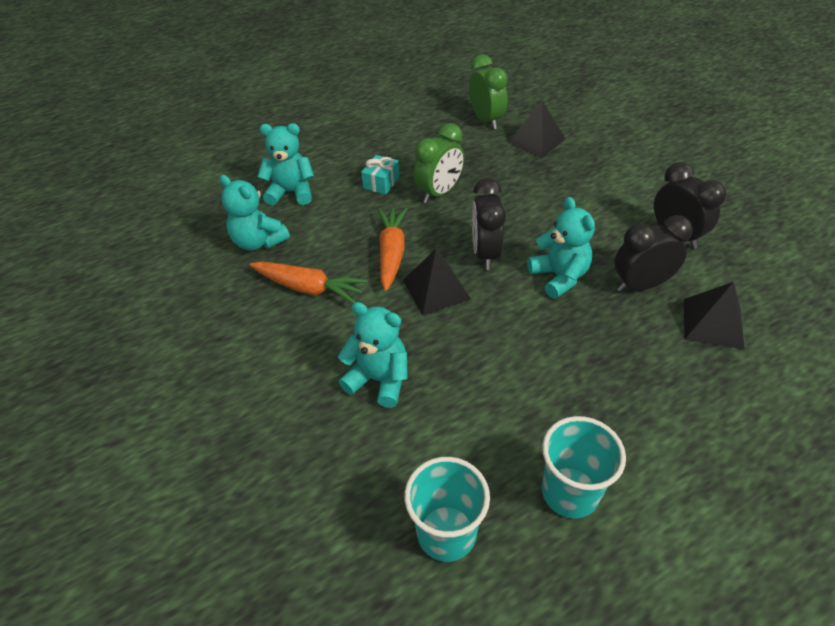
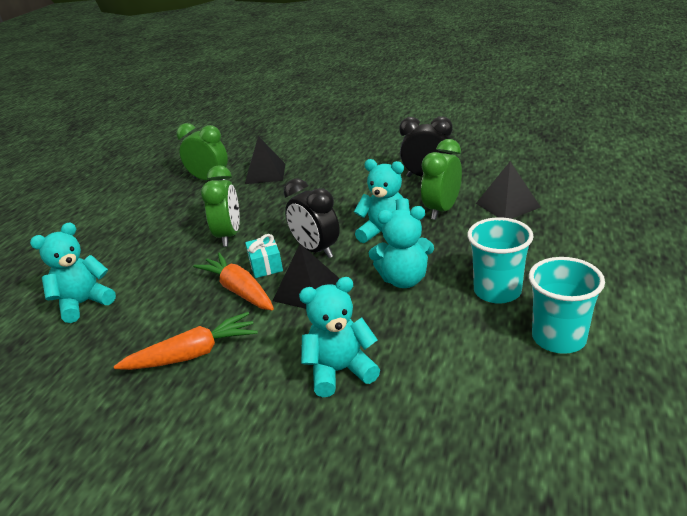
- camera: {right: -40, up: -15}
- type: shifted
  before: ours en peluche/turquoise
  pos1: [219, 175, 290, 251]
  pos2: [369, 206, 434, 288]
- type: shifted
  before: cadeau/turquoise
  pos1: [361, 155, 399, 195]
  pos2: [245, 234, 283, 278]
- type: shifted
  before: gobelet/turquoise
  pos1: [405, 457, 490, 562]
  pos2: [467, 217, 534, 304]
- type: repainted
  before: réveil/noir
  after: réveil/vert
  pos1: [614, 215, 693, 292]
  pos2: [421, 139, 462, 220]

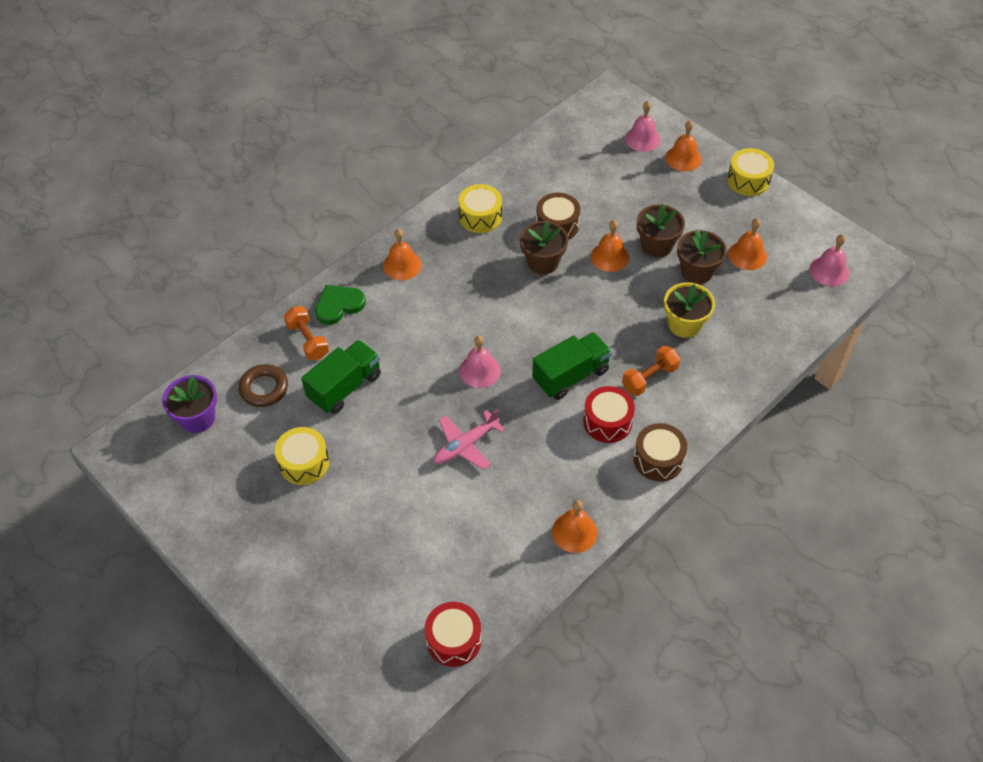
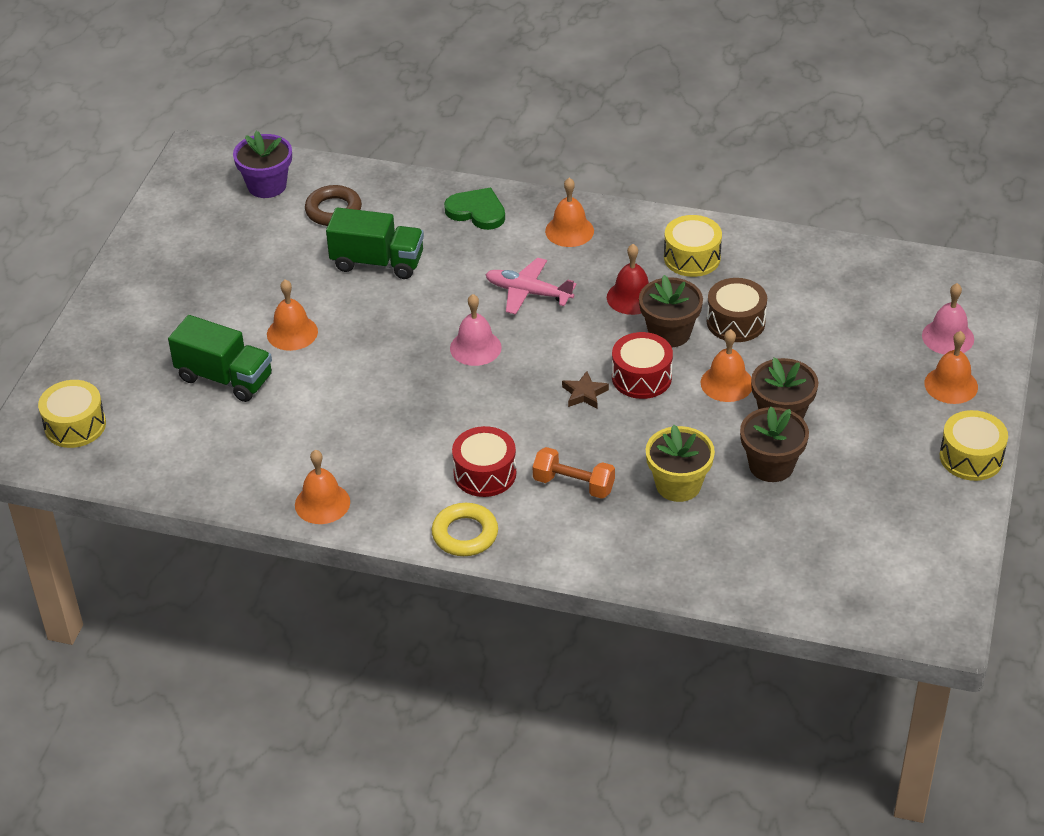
- camera: {right: 60, up: -10}
- type: shifted
  before: tambour/jaune
  pos1: [275, 427, 329, 485]
  pos2: [38, 380, 106, 448]
- type: gone
  before: haltère/orange
  pos1: [284, 306, 329, 360]
- type: shifted
  before: tambour/rouge
  pos1: [425, 602, 482, 667]
  pos2: [612, 332, 673, 399]
- type: shifted
  before: avion/rose
  pos1: [433, 409, 505, 470]
  pos2: [485, 258, 576, 315]
- type: shifted
  before: camion/vert
  pos1: [532, 332, 612, 400]
  pos2: [168, 315, 272, 402]
- type: swapped
  before: tambour/marron
  after: anneau/jaune
  pos1: [634, 423, 687, 481]
  pos2: [431, 503, 498, 556]
- type: shifted
  before: cloche/orange
  pos1: [728, 218, 767, 270]
  pos2: [267, 279, 318, 351]
- type: gone
  before: cloche/rose
  pos1: [810, 234, 849, 286]
- type: new
  after: étoile/marron
  pos2: [562, 371, 609, 409]
- type: new
  after: cloche/rouge
  pos2: [607, 244, 649, 315]

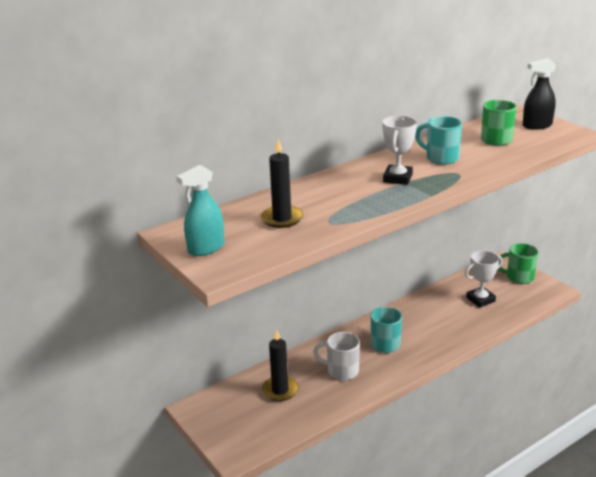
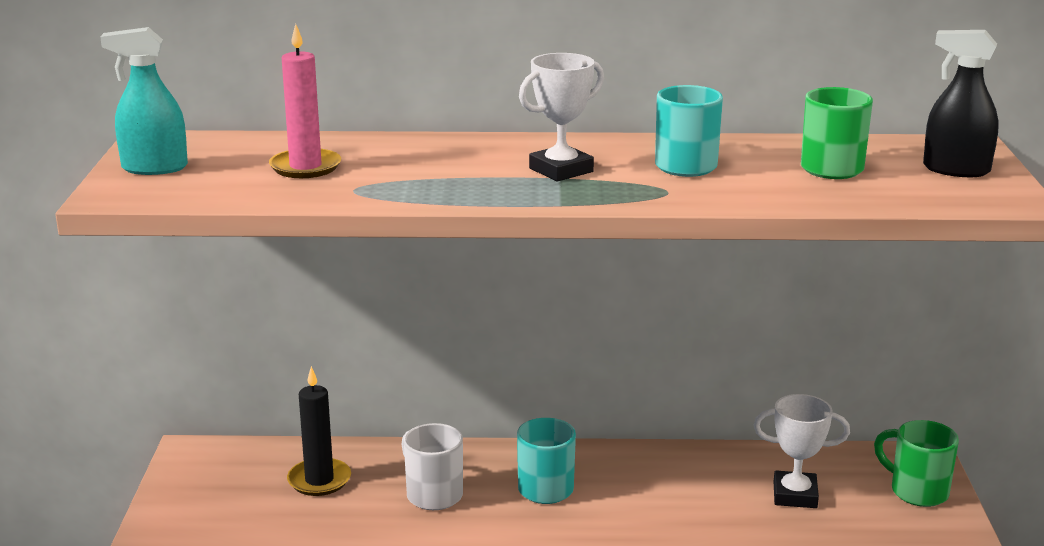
- camera: {right: 35, up: -5}
- type: repainted
  before: bougie/noir
  after: bougie/rose
  pos1: [261, 139, 303, 228]
  pos2: [269, 24, 341, 178]

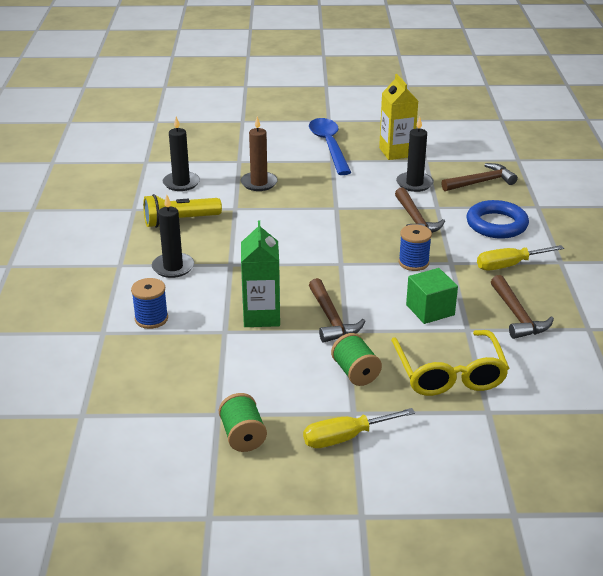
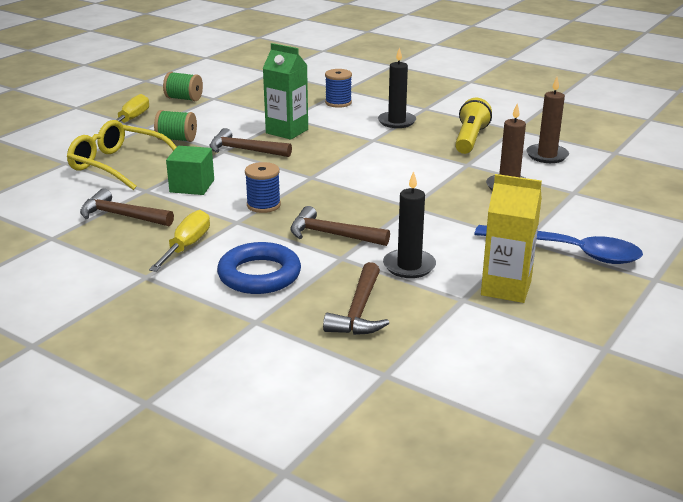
- camera: {right: 125, up: -5}
- type: repainted
  before: bougie/noir
  after: bougie/marron
  pos1: [163, 117, 200, 191]
  pos2: [526, 77, 569, 163]

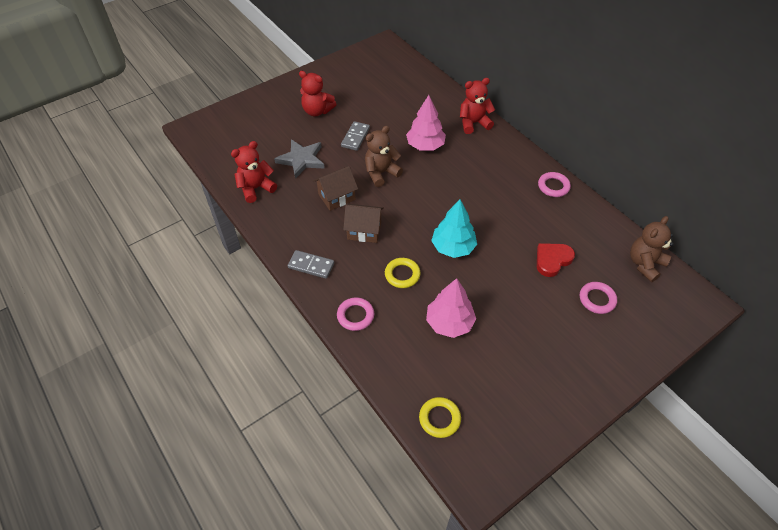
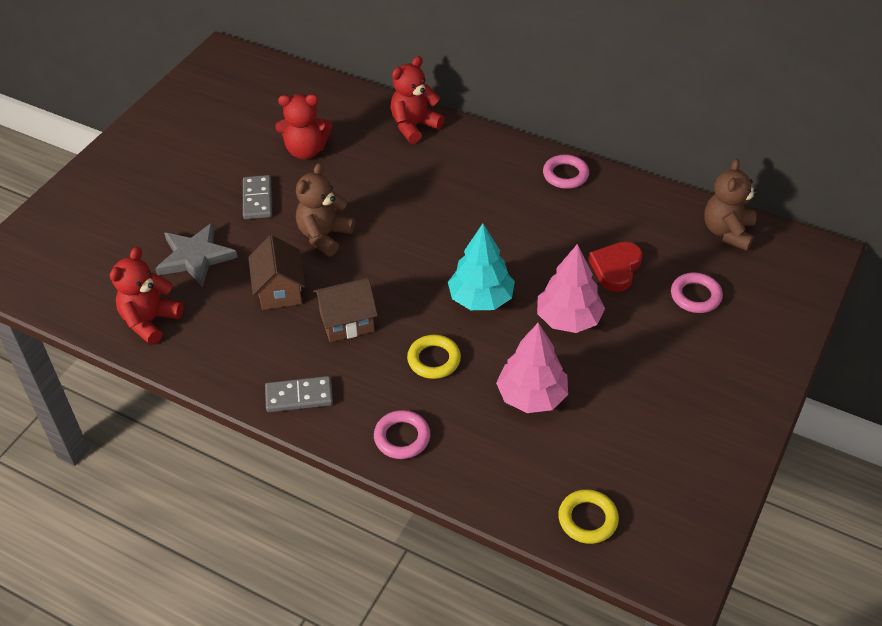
- camera: {right: -25, up: -5}
- type: shifted
  before: ours en peluche/rouge
  pos1: [299, 71, 336, 116]
  pos2: [275, 94, 332, 159]
- type: rotated
  before: maison/marron
  pos1: [313, 166, 358, 211]
  pos2: [248, 235, 305, 310]
  turn: -45
- type: shifted
  before: arbre/rose
  pos1: [406, 95, 446, 150]
  pos2: [537, 244, 605, 333]

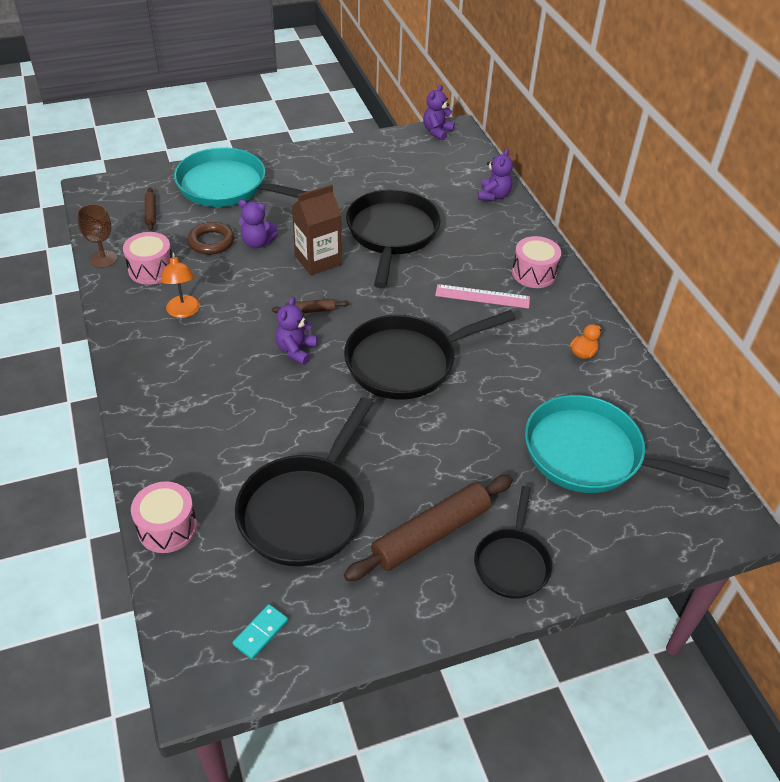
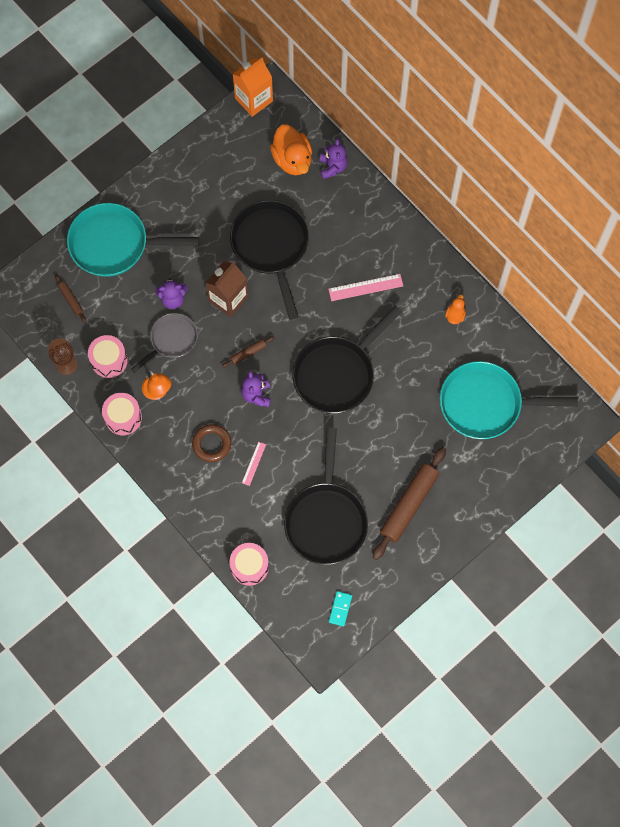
- camera: {right: -20, up: 25}
- type: shifted
  before: anneau/marron
  pos1: [187, 222, 234, 255]
  pos2: [192, 424, 231, 462]
- type: swapped
  before: ours en peluche/violet
  after: brique de lait/orange
  pos1: [423, 85, 455, 141]
  pos2: [233, 58, 273, 117]
- type: gone
  before: poêle/noir
  pos1: [474, 486, 552, 599]
- type: shifted
  before: tambour/rose
  pos1: [512, 236, 561, 288]
  pos2: [102, 393, 142, 435]
- type: new
  after: poêle/gris
  pos2: [131, 313, 198, 373]
- type: new
  after: règle/rose
  pos2: [242, 442, 266, 486]
- type: new
  after: canard/orange
  pos2: [270, 125, 312, 175]

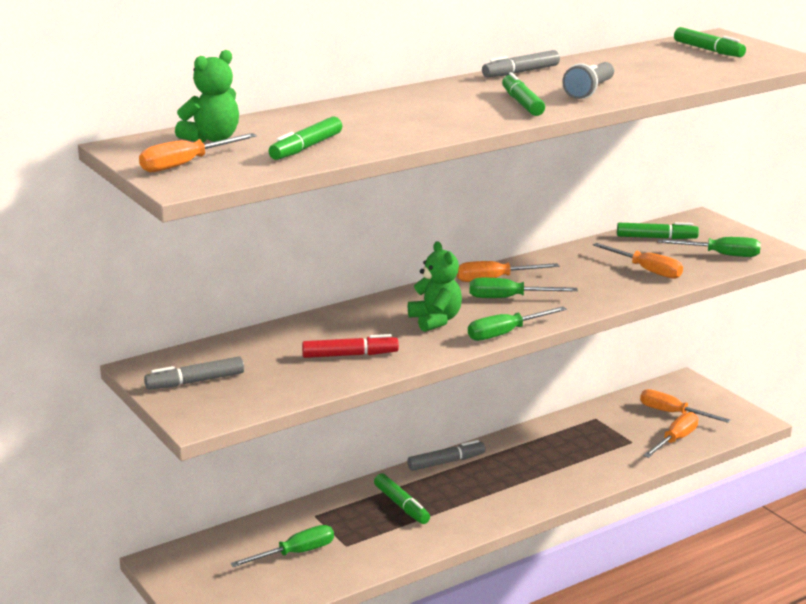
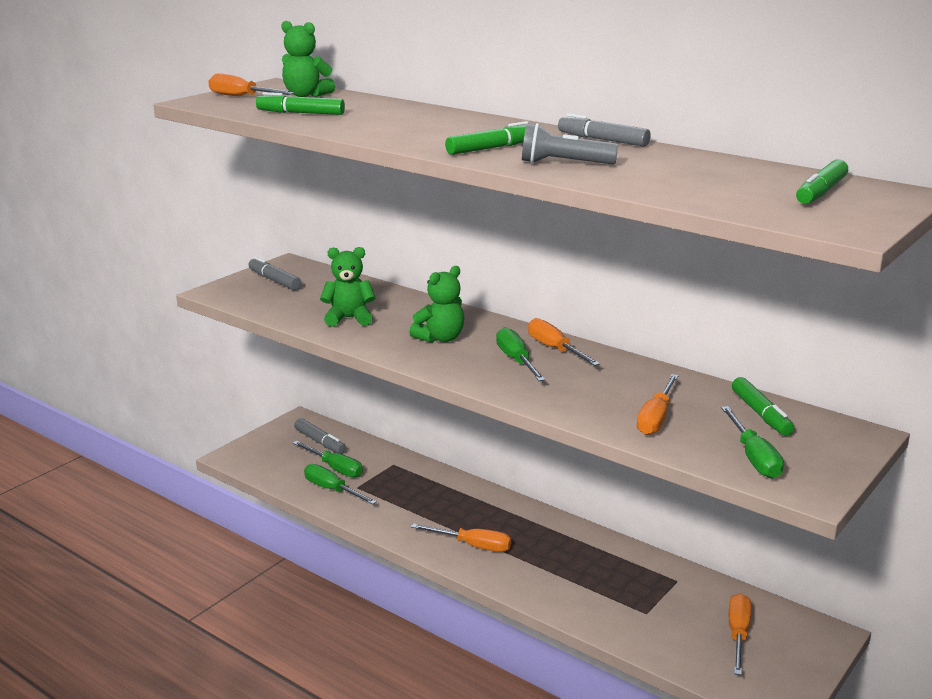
- camera: {right: 70, up: 0}
- type: swapped
  before: feutre/rouge
  after: ours en peluche/vert
  pos1: [302, 334, 399, 358]
  pos2: [320, 247, 376, 327]
- type: gone
  before: feutre/vert
  pos1: [374, 474, 430, 524]
- type: shifted
  before: feutre/gris
  pos1: [408, 440, 486, 471]
  pos2: [294, 418, 346, 454]
- type: shifted
  before: tournevis/vert
  pos1: [468, 306, 567, 341]
  pos2: [304, 464, 377, 504]
- type: shifted
  before: tournevis/orange
  pos1: [643, 412, 698, 458]
  pos2: [411, 523, 511, 552]

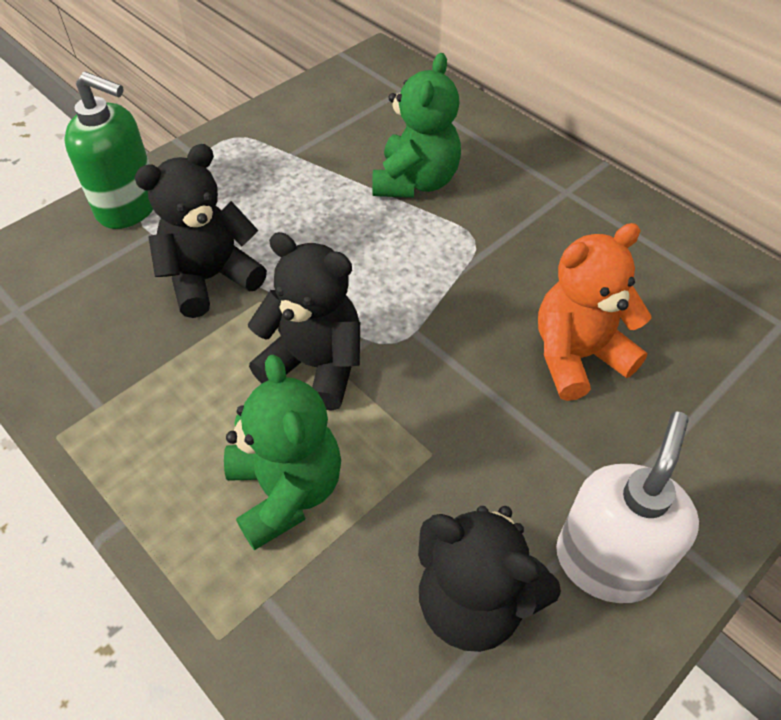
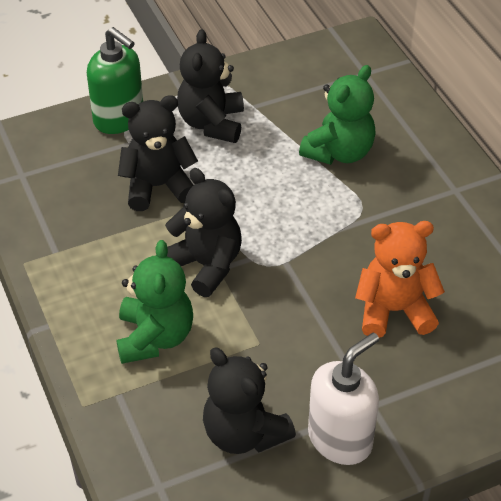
- camera: {right: 20, up: -5}
- type: new
  after: ours en peluche/noir
  pos2: [177, 29, 244, 143]

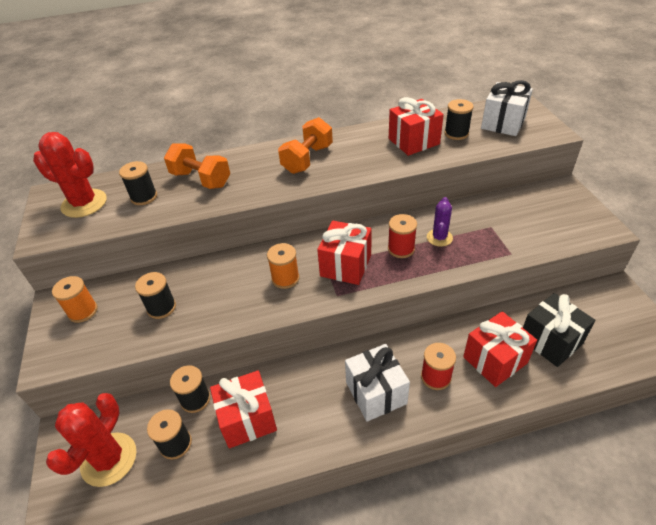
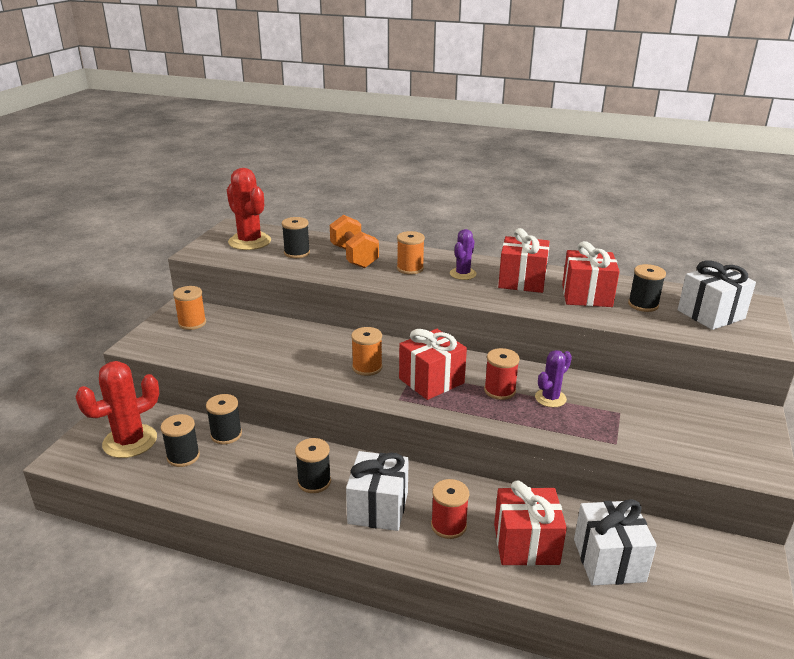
- camera: {right: 30, up: -15}
- type: shifted
  before: bobine/noir
  pos1: [135, 272, 176, 319]
  pos2: [295, 438, 331, 493]
- type: shifted
  before: cadeau/rouge
  pos1: [210, 370, 277, 448]
  pos2: [498, 228, 550, 293]
- type: swapped
  before: haltère/orange
  after: cactus/violet
  pos1: [278, 117, 333, 174]
  pos2: [450, 229, 477, 280]
- type: repainted
  before: cadeau/noir
  after: cadeau/blanc
  pos1: [523, 293, 595, 367]
  pos2: [574, 499, 657, 586]
- type: new
  after: bobine/orange
  pos2: [397, 231, 425, 275]

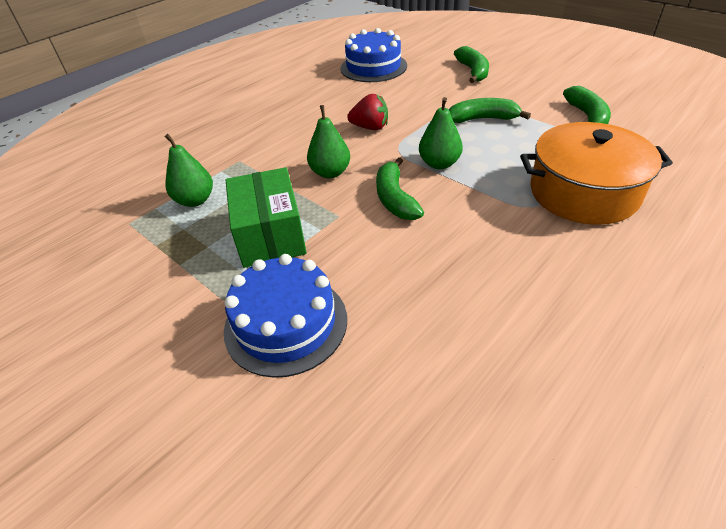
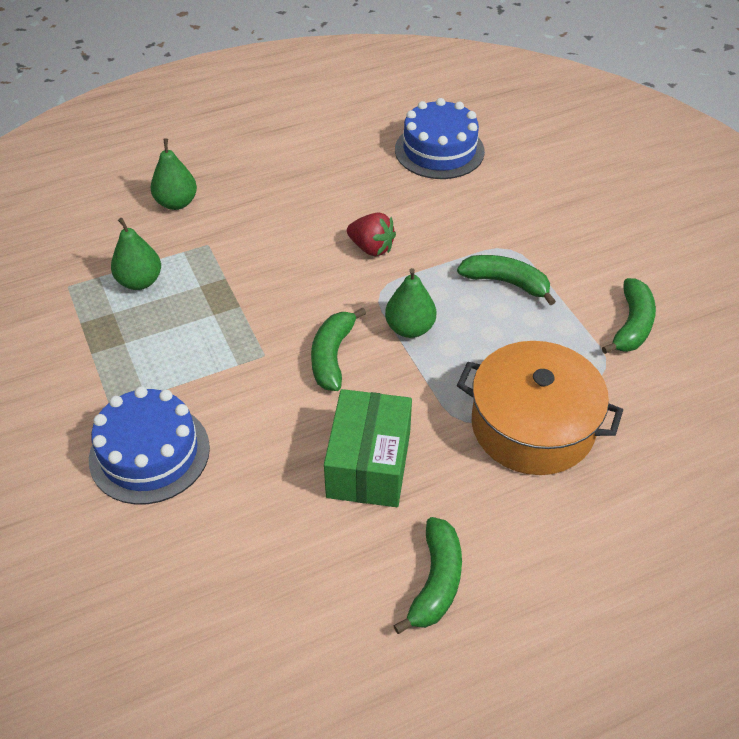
- camera: {right: 20, up: 5}
- type: shifted
  before: boîte/vert
  pos1: [226, 167, 307, 268]
  pos2: [324, 389, 412, 507]
- type: shifted
  before: poire/vert
  pos1: [307, 105, 350, 178]
  pos2: [151, 139, 197, 210]
- type: shifted
  before: banane/vert
  pos1: [454, 46, 489, 83]
  pos2: [393, 517, 462, 634]

